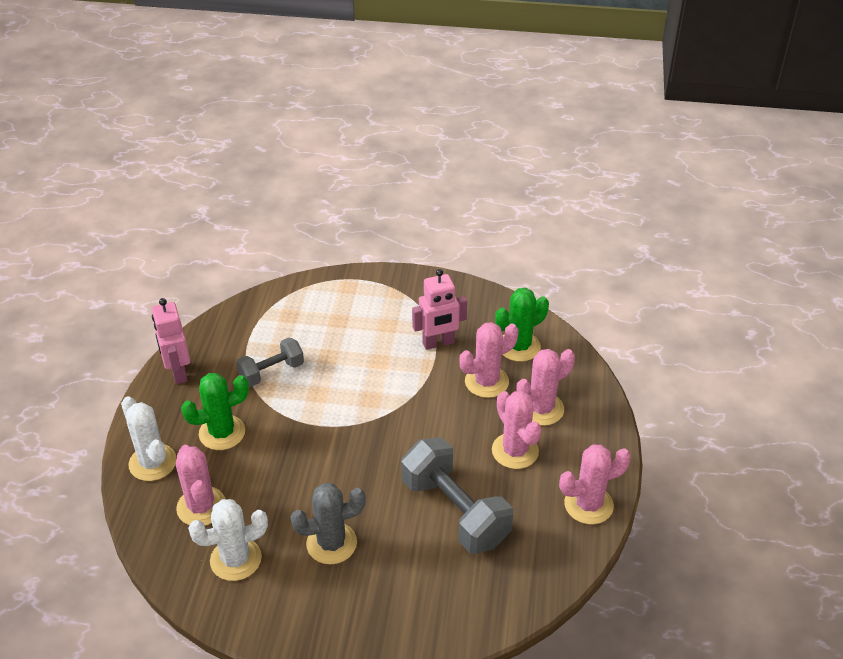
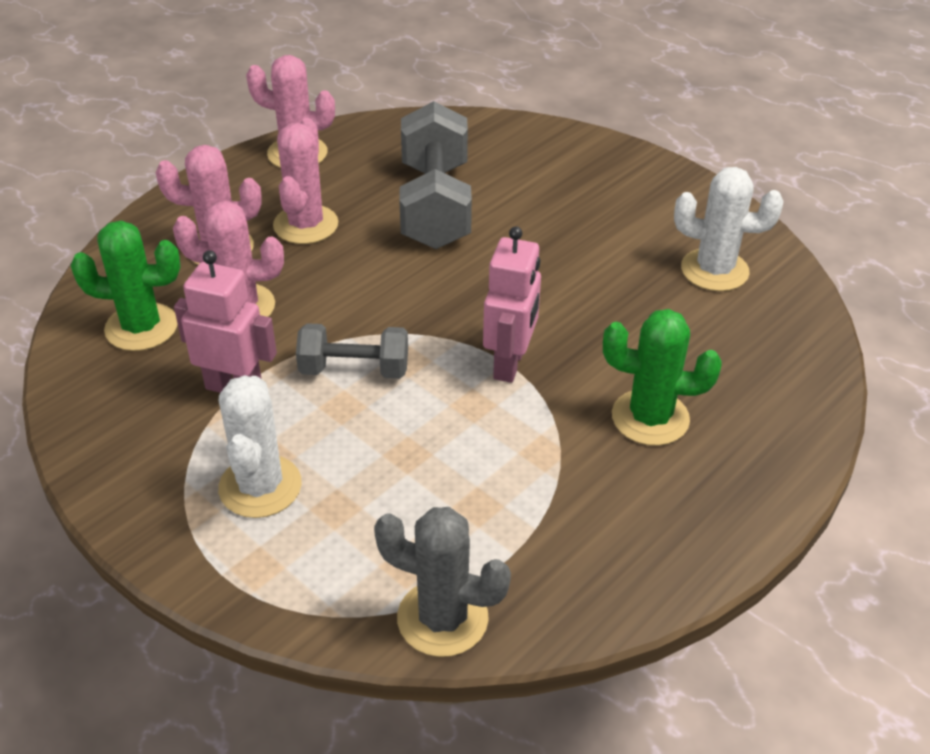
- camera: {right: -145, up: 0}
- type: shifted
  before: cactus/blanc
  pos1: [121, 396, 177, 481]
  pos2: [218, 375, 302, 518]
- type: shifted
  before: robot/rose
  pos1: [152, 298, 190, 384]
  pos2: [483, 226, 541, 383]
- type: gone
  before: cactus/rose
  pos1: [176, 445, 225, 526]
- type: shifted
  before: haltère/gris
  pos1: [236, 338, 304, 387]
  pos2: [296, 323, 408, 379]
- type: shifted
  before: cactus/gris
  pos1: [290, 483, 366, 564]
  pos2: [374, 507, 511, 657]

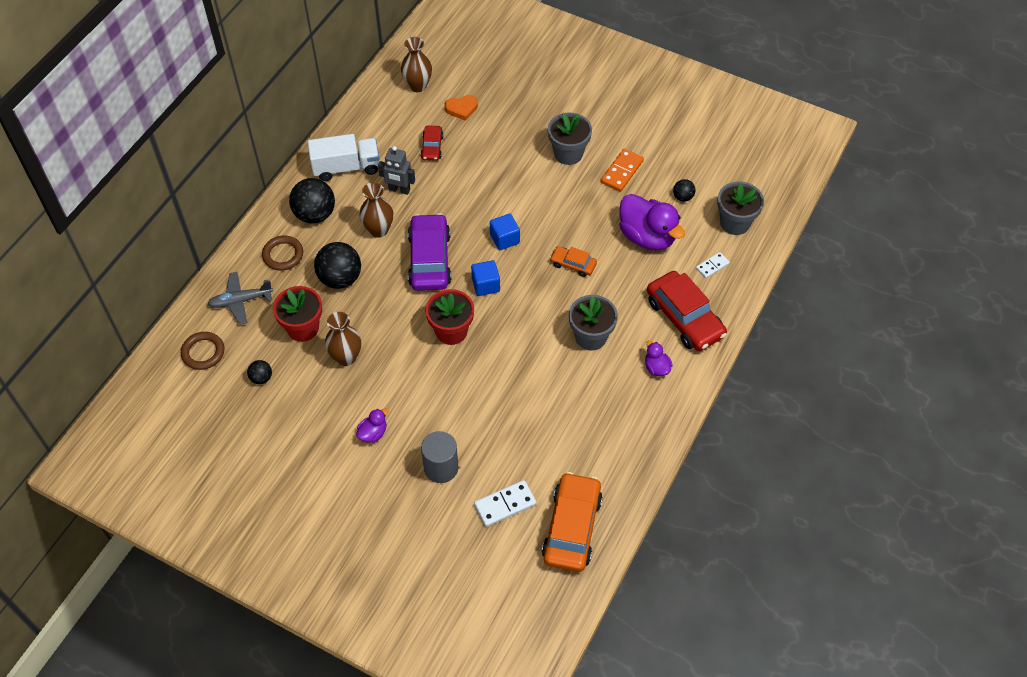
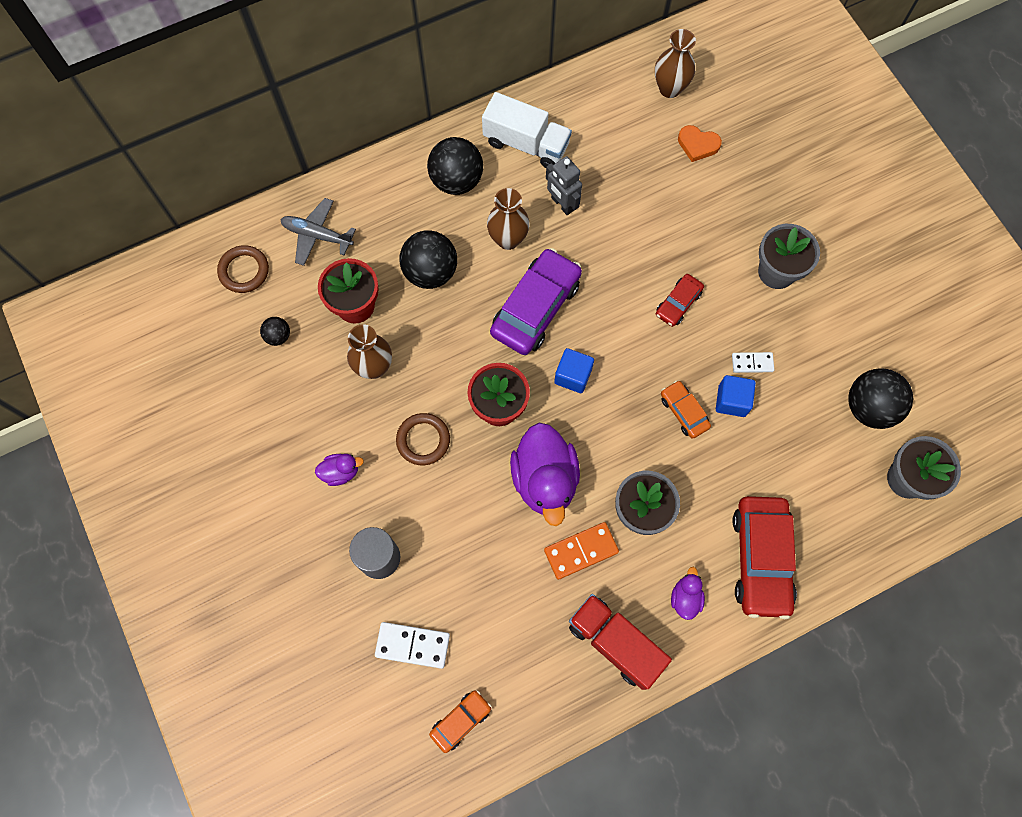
- camera: {right: 35, up: 15}
- type: shifted
  before: anneau/marron
  pos1: [262, 236, 303, 270]
  pos2: [396, 413, 450, 465]
- type: shifted
  before: voiture/rouge
  pos1: [421, 126, 444, 161]
  pos2: [656, 274, 704, 327]
- type: shifted
  before: cube/bleu
  pos1: [490, 214, 520, 250]
  pos2: [716, 375, 756, 417]
- type: scaled
  before: voiture/orange
  pos1: [542, 472, 603, 572]
  pos2: [429, 690, 491, 753]
  scale: 0.51
- type: shifted
  before: domino/orange
  pos1: [601, 149, 644, 192]
  pos2: [544, 522, 619, 580]
- type: shifted
  before: canard/violet
  pos1: [619, 194, 685, 250]
  pos2: [510, 423, 580, 526]
- type: scaled
  before: balle/noir
  pos1: [673, 179, 696, 202]
  pos2: [848, 368, 913, 429]
  scale: 2.01
- type: shifted
  before: domino/blanc
  pos1: [696, 252, 730, 279]
  pos2: [732, 352, 774, 373]
- type: new
  after: camion/rouge
  pos2: [569, 594, 672, 690]

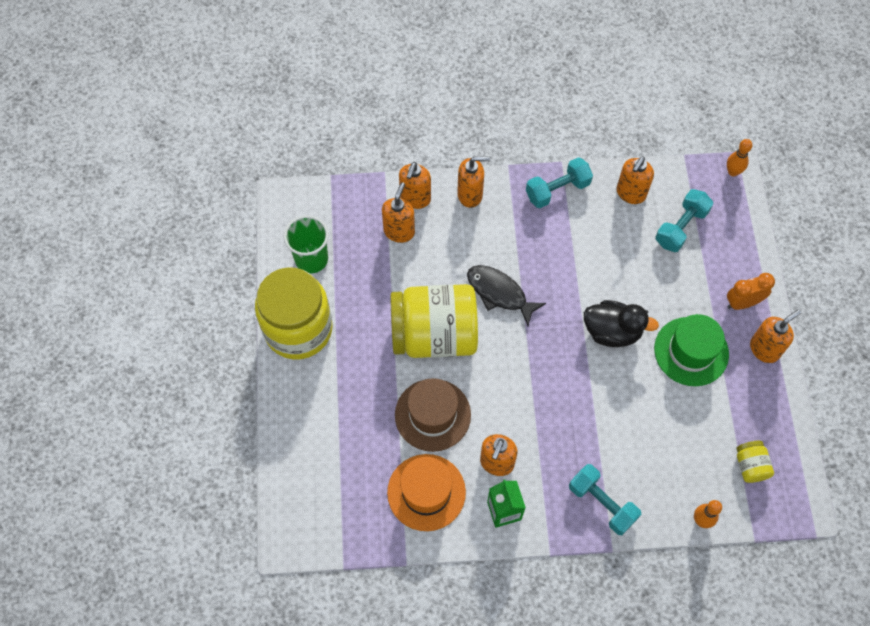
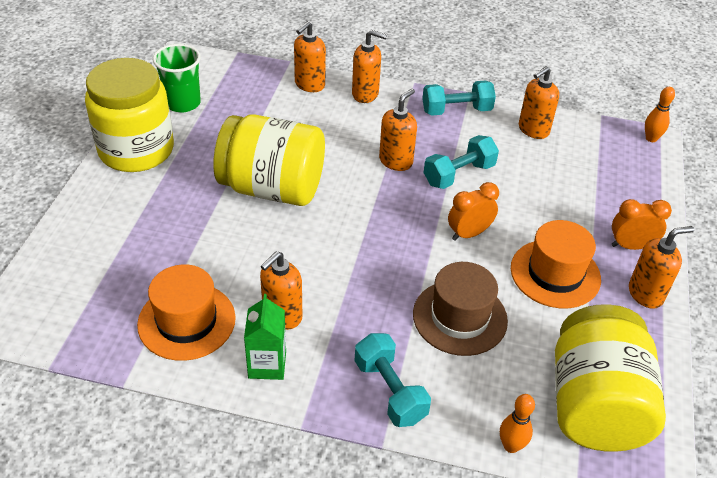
- camera: {right: 15, up: -20}
- type: shifted
  before: distributeur de savon/orange
  pos1: [382, 182, 415, 243]
  pos2: [379, 88, 417, 171]
- type: shifted
  before: chapeau/marron
  pos1: [395, 378, 471, 452]
  pos2: [413, 262, 508, 356]
- type: gone
  before: poisson/noir
  pos1: [467, 265, 546, 326]
- type: swapped
  before: canard/noir
  after: réveil/orange
  pos1: [584, 300, 659, 347]
  pos2: [448, 182, 499, 241]
- type: repainted
  before: chapeau/vert
  after: chapeau/orange
  pos1: [654, 314, 729, 386]
  pos2: [511, 220, 601, 308]
- type: shifted
  before: haltère/turquoise
  pos1: [655, 189, 713, 252]
  pos2: [424, 135, 499, 189]
- type: scaled
  before: bocal/jaune
  pos1: [737, 441, 774, 483]
  pos2: [555, 304, 666, 452]
  scale: 2.43

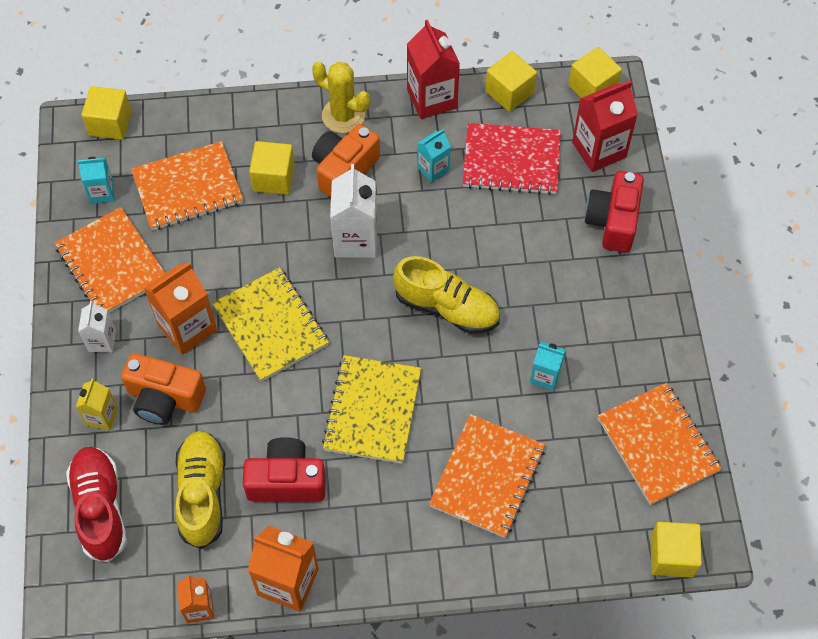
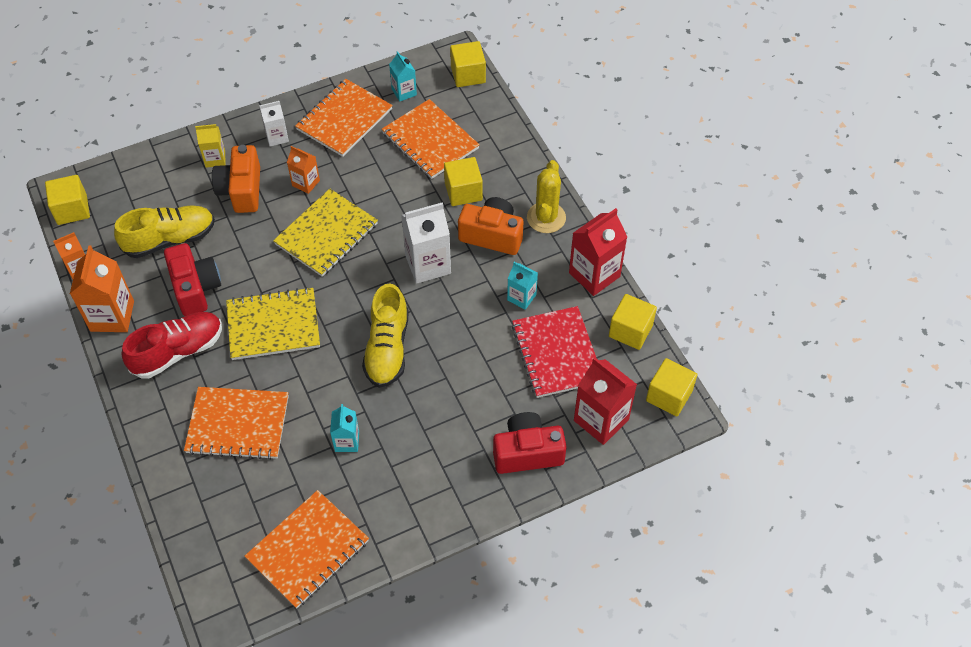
- camera: {right: 70, up: -5}
- type: shifted
  before: chaussure/rouge
  pos1: [66, 447, 127, 562]
  pos2: [122, 312, 222, 379]
- type: scaled
  before: brique de lait/orange
  pos1: [144, 262, 217, 355]
  pos2: [287, 146, 320, 194]
  scale: 0.57
- type: shifted
  before: cube/jaune
  pos1: [651, 522, 702, 577]
  pos2: [45, 175, 90, 225]

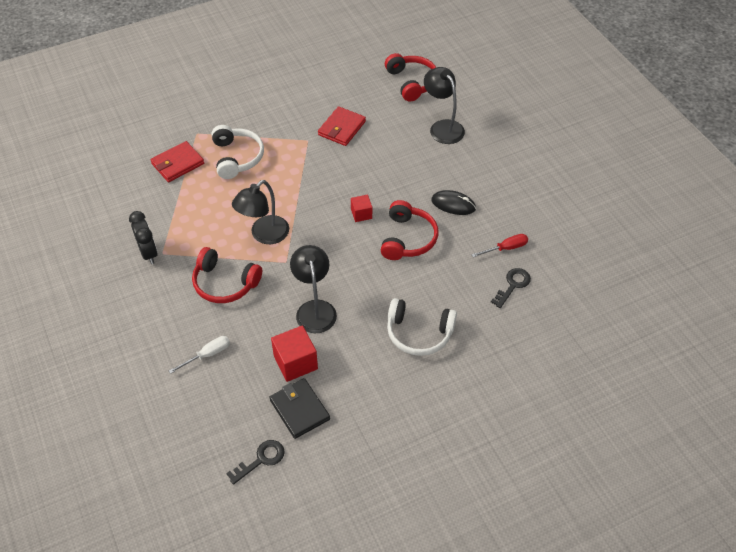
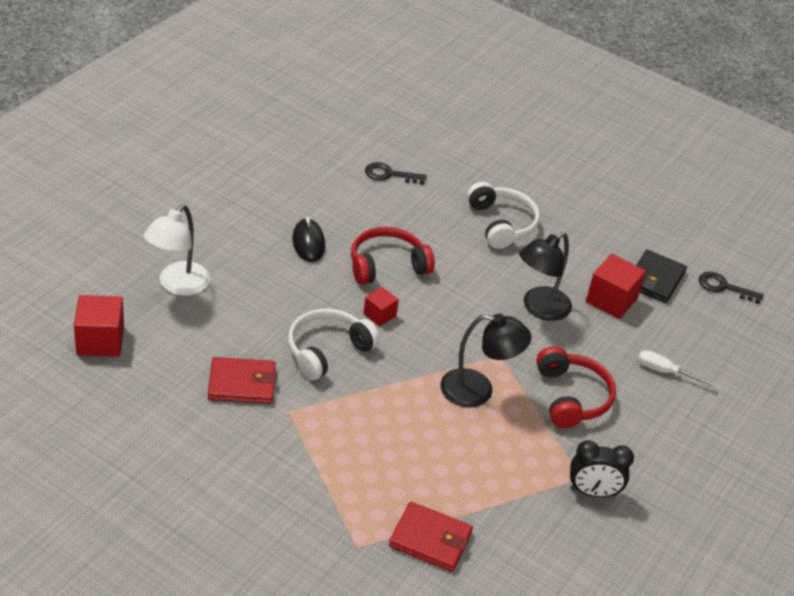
- camera: {right: -125, up: -10}
- type: rotated
  before: réveil/noir
  pos1: [129, 211, 158, 264]
  pos2: [570, 440, 634, 497]
  turn: -120
- type: shifted
  before: casque audio/blanc
  pos1: [211, 125, 264, 179]
  pos2: [288, 308, 380, 381]
- type: swapped
  before: casque audio/rouge
  after: cube/rouge
  pos1: [385, 53, 436, 102]
  pos2: [74, 295, 124, 357]
- type: repainted
  before: lampe/noir
  after: lampe/blanc
  pos1: [424, 67, 465, 144]
  pos2: [144, 205, 210, 296]
- type: gone
  before: tournevis/rouge
  pos1: [472, 234, 528, 257]

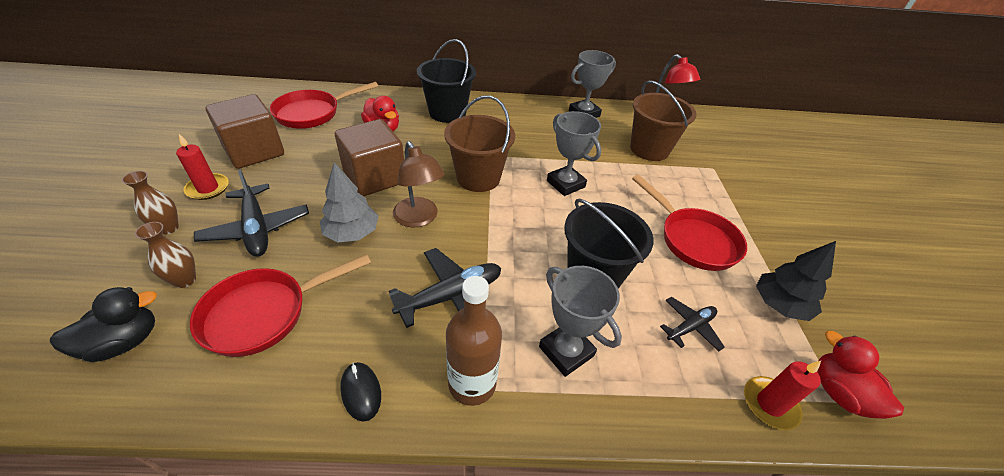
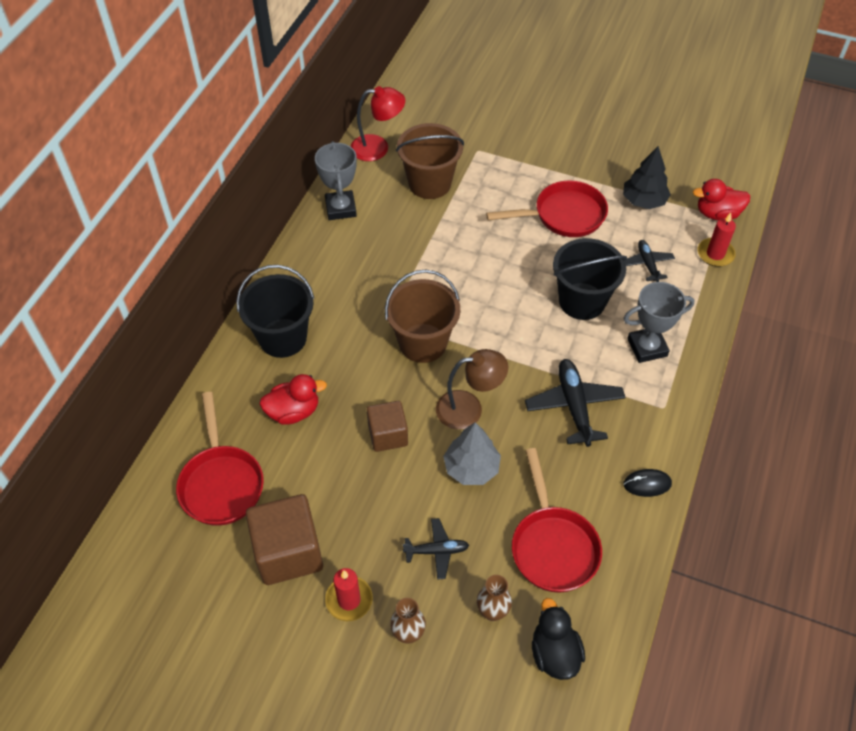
- camera: {right: -65, up: 10}
- type: scaled
  before: avion/noir
  pos1: [194, 169, 309, 257]
  pos2: [403, 518, 469, 580]
  scale: 0.59
- type: scaled
  before: cube/marron
  pos1: [335, 119, 404, 196]
  pos2: [367, 401, 408, 452]
  scale: 0.62
- type: gone
  before: bouteille/marron
  pos1: [446, 276, 502, 406]
- type: gone
  before: trophée/gris
  pos1: [547, 111, 601, 196]

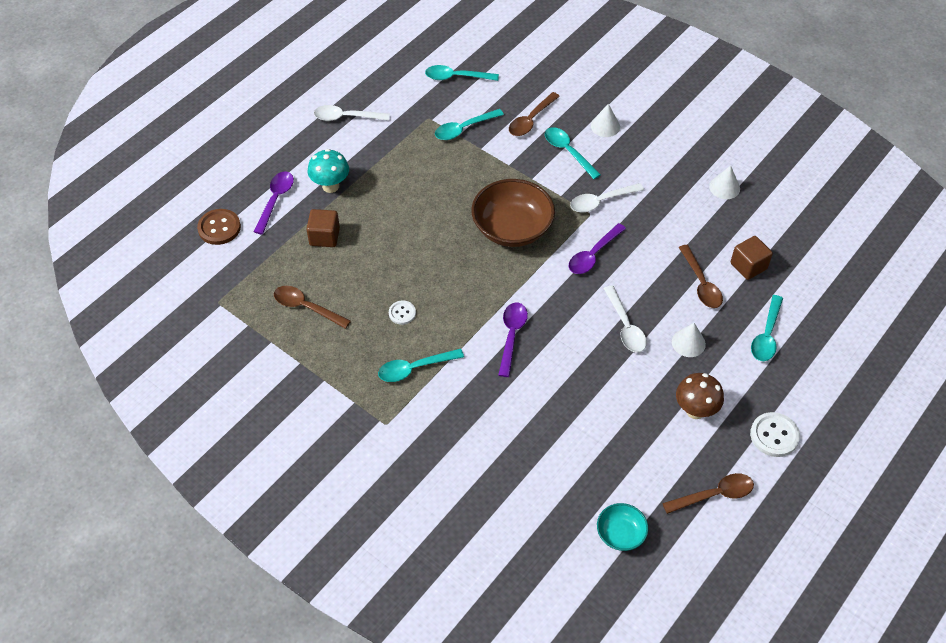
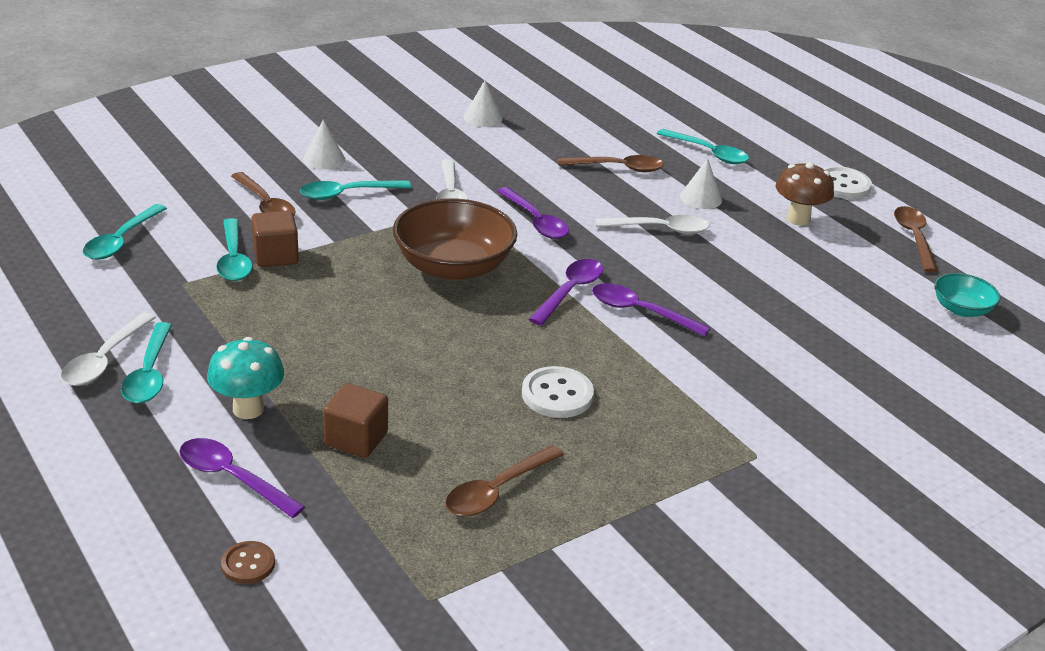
- camera: {right: -75, up: -20}
- type: scaled
  before: bouton/marron
  pos1: [197, 209, 241, 245]
  pos2: [221, 541, 275, 584]
  scale: 0.61
- type: shifted
  before: cuillère/turquoise
  pos1: [378, 349, 464, 382]
  pos2: [121, 322, 172, 403]
- type: scaled
  before: bouton/blanc
  pos1: [389, 301, 416, 325]
  pos2: [522, 366, 594, 418]
  scale: 1.63
- type: shifted
  before: cube/marron
  pos1: [731, 236, 773, 280]
  pos2: [251, 211, 299, 267]
- type: new
  after: cuillère/violet
  pos2: [529, 259, 603, 326]

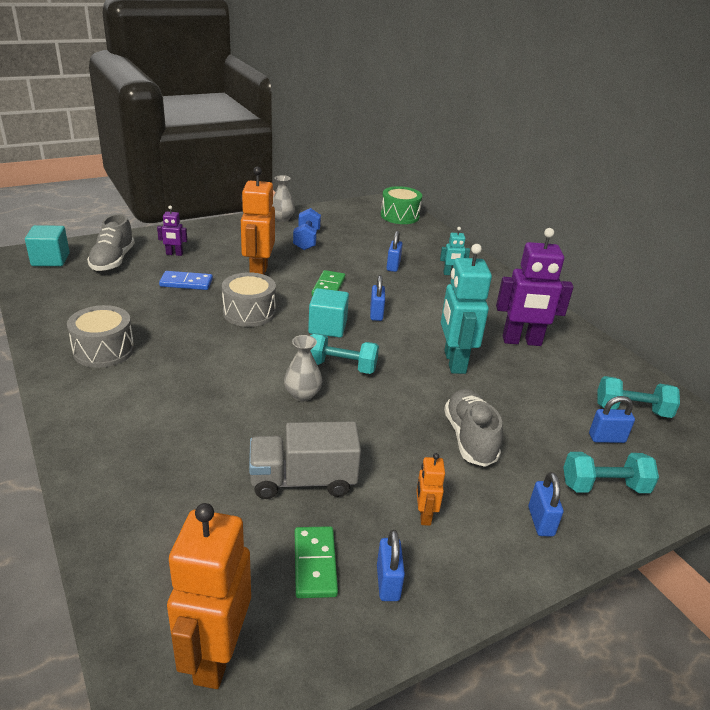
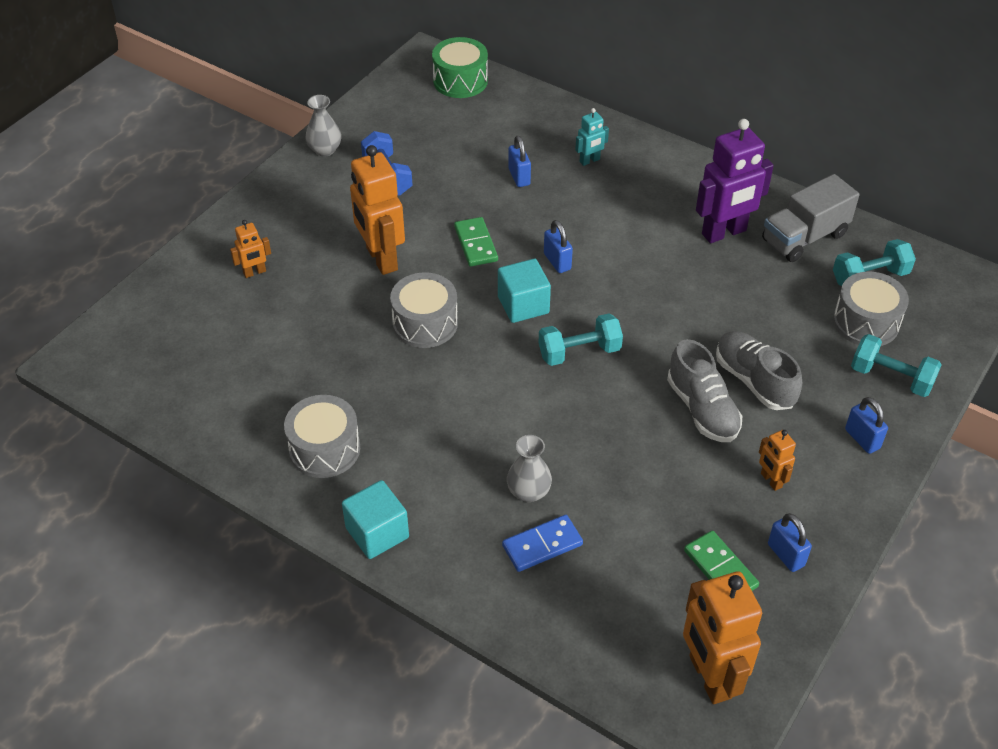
- camera: {right: -25, up: 15}
- type: shifted
  before: cube/turquoise
  pos1: [25, 225, 70, 266]
  pos2: [342, 480, 409, 559]
- type: shifted
  before: chaussure/gris
  pos1: [87, 214, 135, 271]
  pos2: [667, 339, 742, 442]
- type: repainted
  before: robot/violet
  after: robot/orange
  pos1: [157, 205, 187, 256]
  pos2: [230, 220, 271, 278]
- type: shifted
  before: domino/bleu
  pos1: [159, 271, 213, 290]
  pos2: [502, 515, 583, 572]
- type: shifted
  before: camion/gris
  pos1: [249, 421, 361, 499]
  pos2: [762, 174, 859, 262]
- type: shifted
  before: vase/gris
  pos1: [284, 335, 322, 401]
  pos2: [507, 435, 552, 502]
- type: gone
  before: robot/turquoise
  pos1: [441, 244, 492, 374]
- type: rotated
  before: haltère/turquoise
  pos1: [563, 452, 659, 493]
  pos2: [851, 334, 942, 397]
  turn: 60
- type: swapped
  before: cadenas/bleu
  after: tambour/gris
  pos1: [589, 396, 635, 443]
  pos2: [833, 272, 909, 346]

